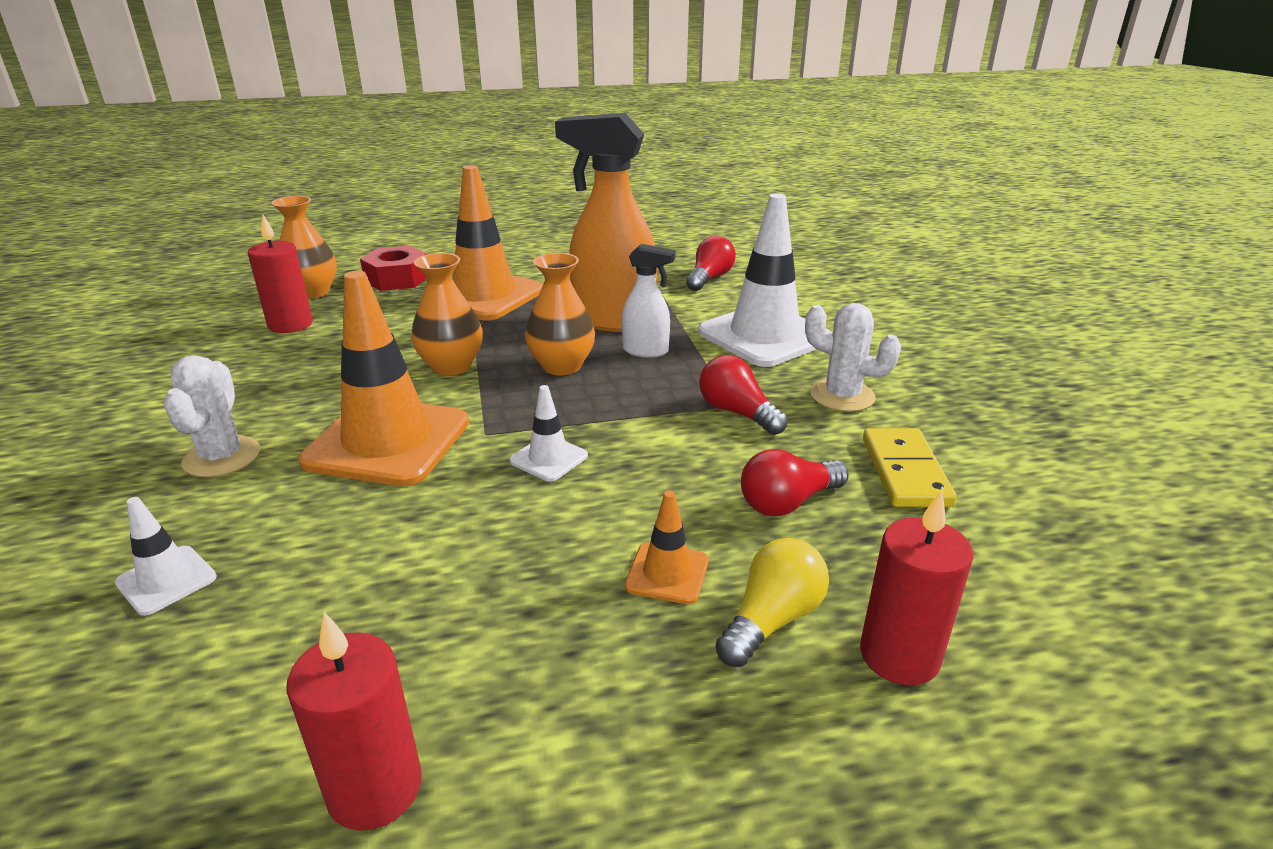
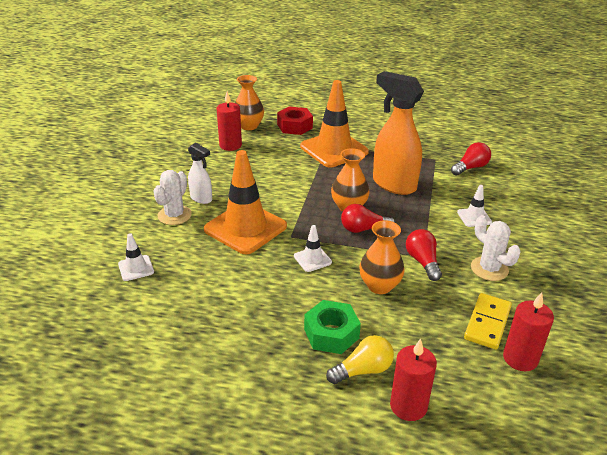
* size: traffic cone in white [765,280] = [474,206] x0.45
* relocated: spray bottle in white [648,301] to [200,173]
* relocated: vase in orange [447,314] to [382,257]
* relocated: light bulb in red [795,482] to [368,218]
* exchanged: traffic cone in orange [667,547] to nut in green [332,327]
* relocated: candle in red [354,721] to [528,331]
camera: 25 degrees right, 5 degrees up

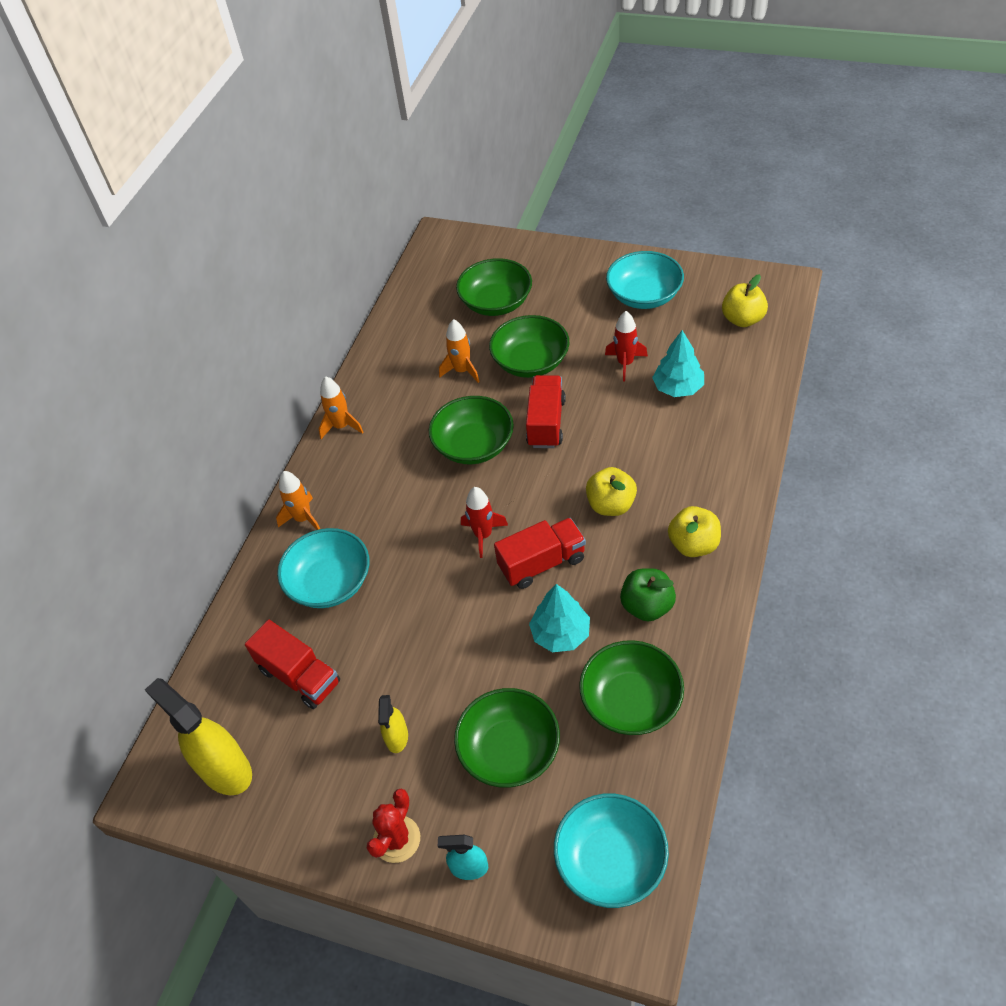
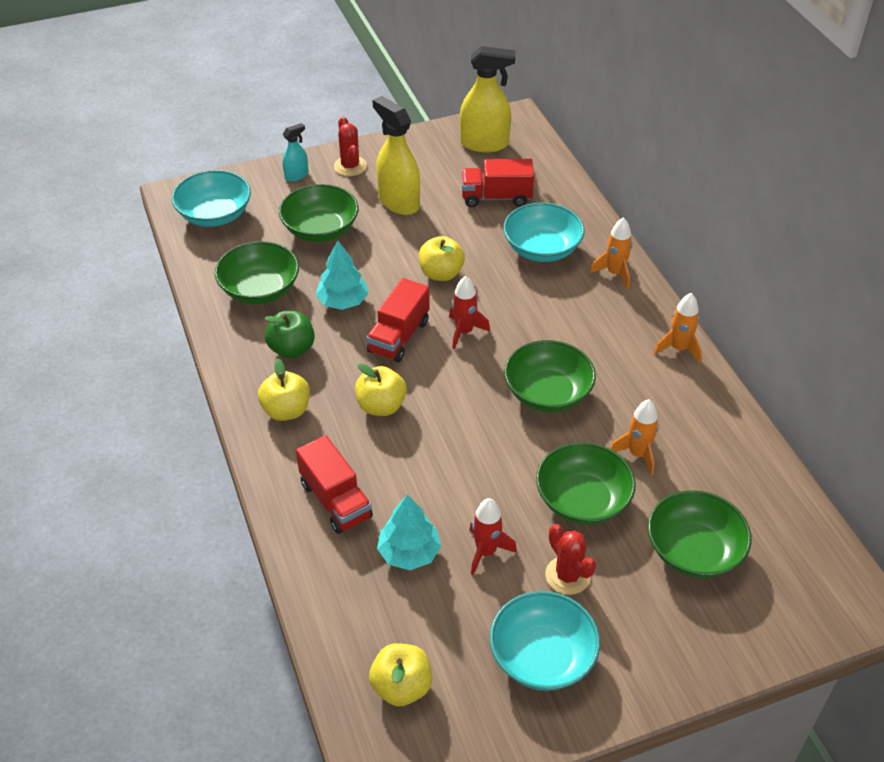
* relocated: truck in red [546,411] to [334,484]
* size: spray bottle in yellow [393,724] = [396,155] x1.92
* appeared: apple in yellow [442,258]
* appeared: cactus in red [570,559]
camera: 135 degrees right, 5 degrees down

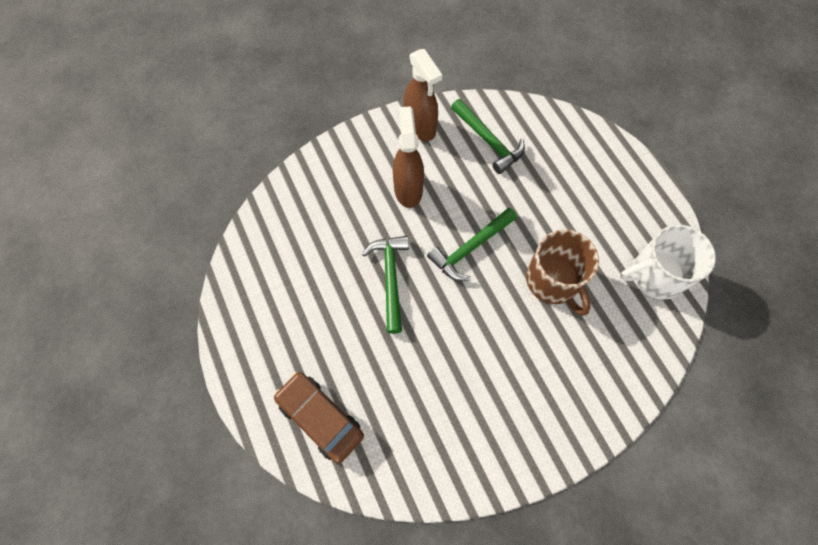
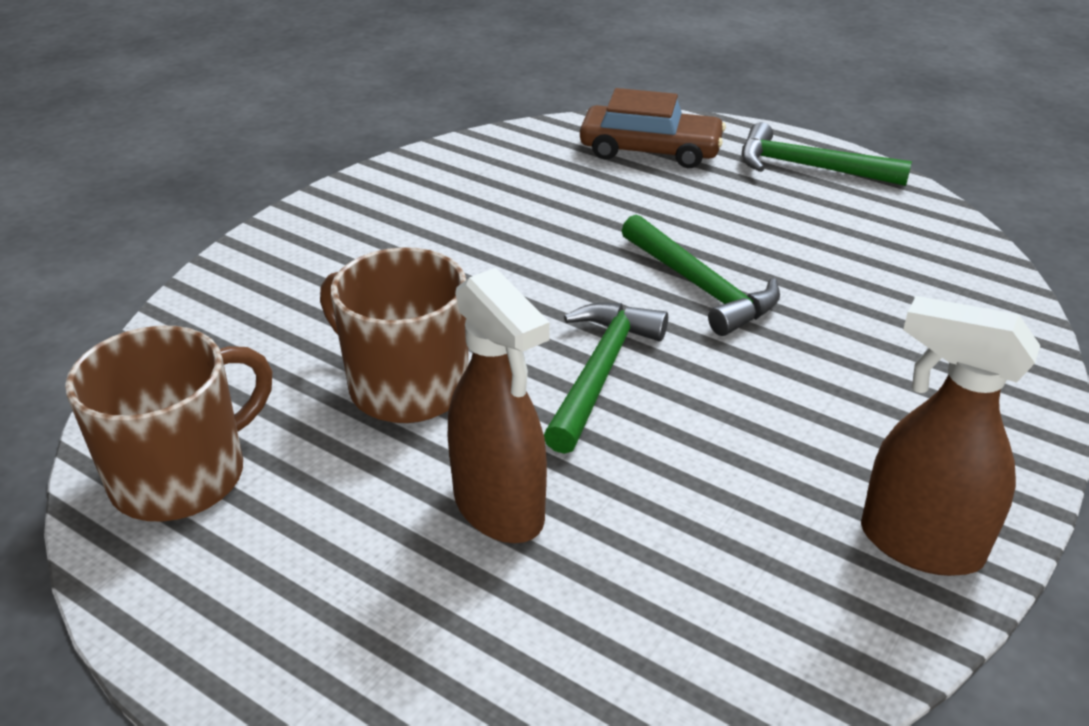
* relocated: hammer in green [488,136] to [827,154]
* relocated: spray bottle in brown [408,157] to [499,405]
* colour: mug in white [668,262] to mug in brown [168,424]
camera: 150 degrees right, 30 degrees down

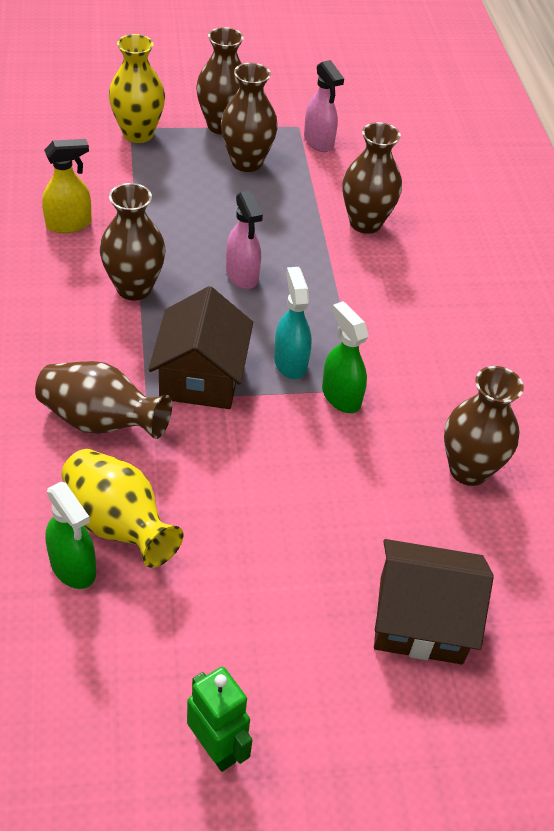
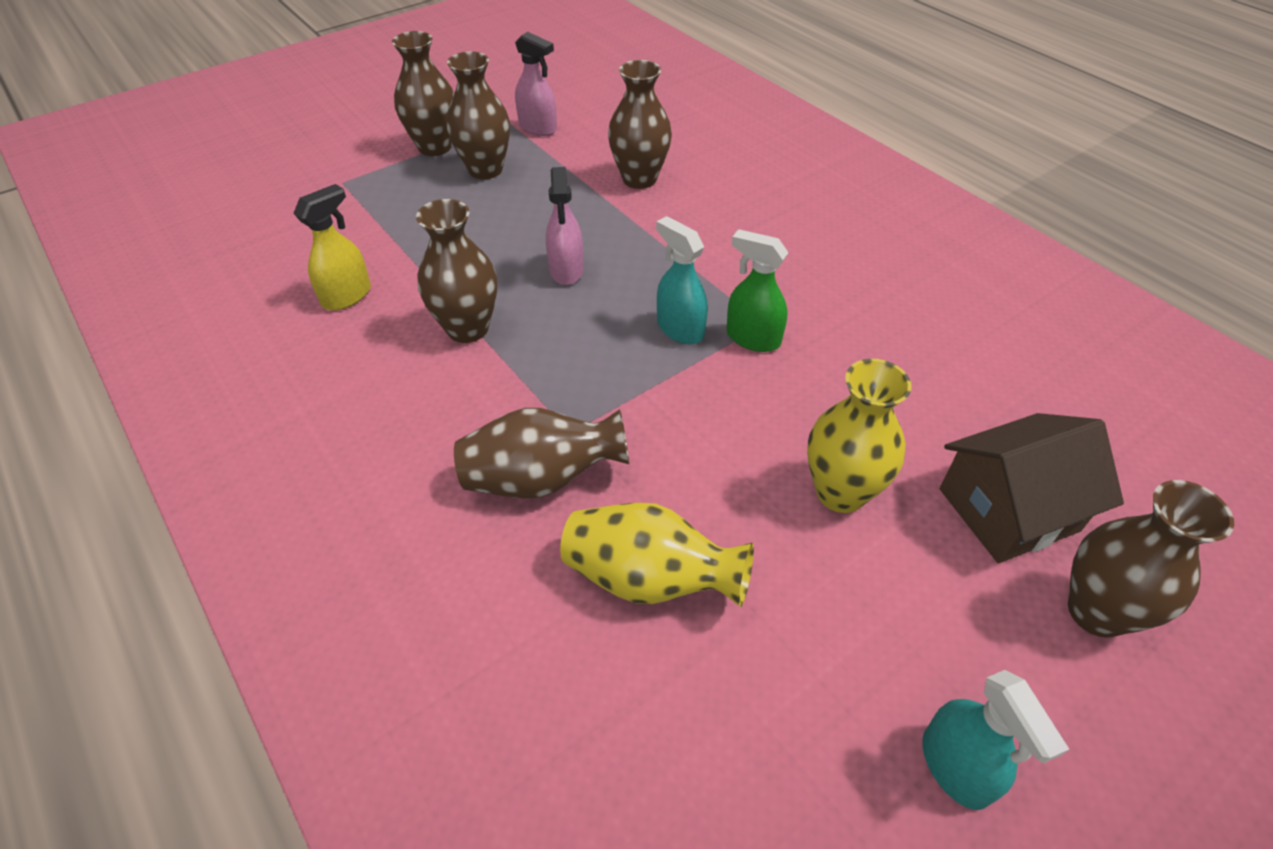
* relocated: vase in yellow [137,88] to [859,436]
* spun: spray bottle in pink [244,240] = [565,226] 45 degrees clockwise
* missing: house in brown [200,347]
* relocated: vase in brown [484,426] to [1151,559]
* missing: spray bottle in green [70,535]
* exchanged: robot in green [219,719] to spray bottle in turquoise [995,740]
camera: 25 degrees left, 0 degrees up

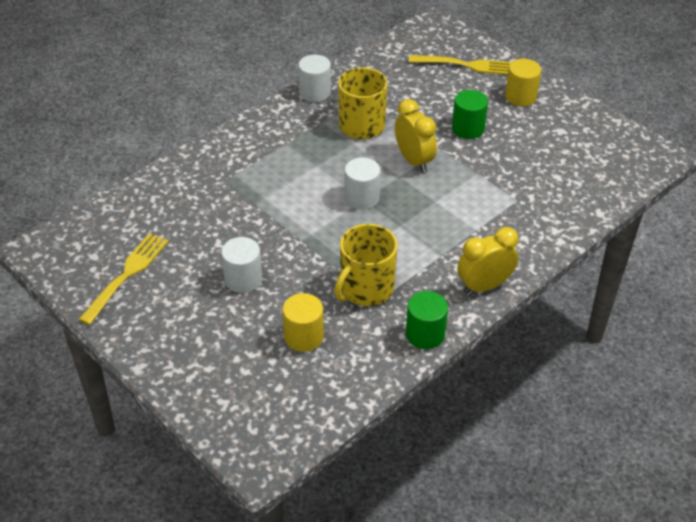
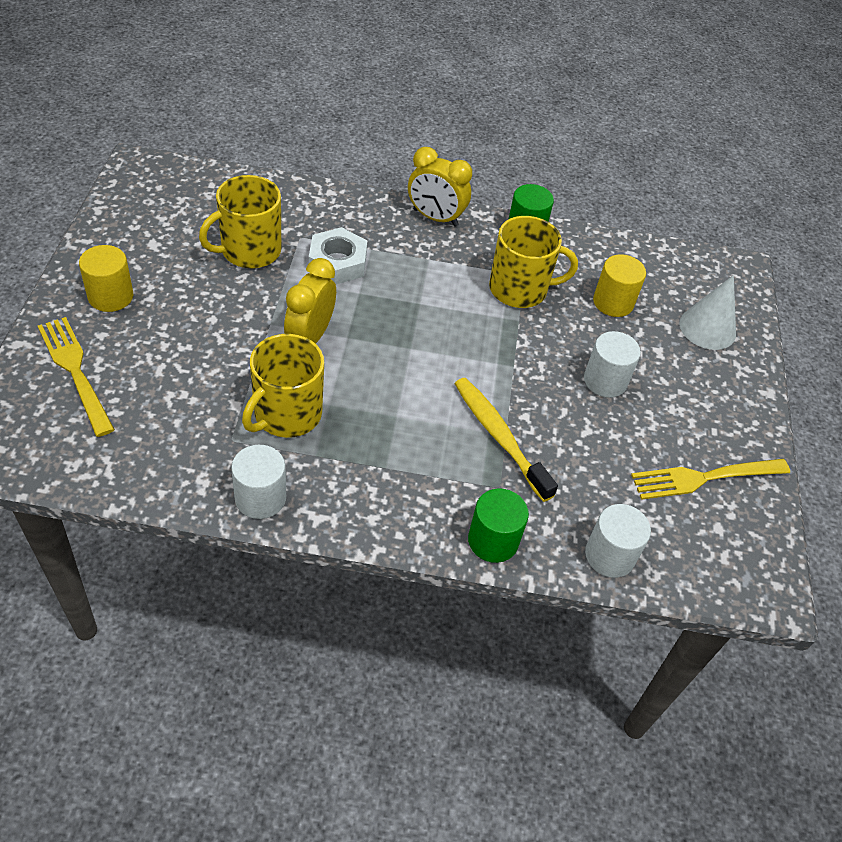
* relocated: cylinder in green [470,114] to [498,525]
* relocated: cylinder in white [362,183] to [618,541]
* appeared: mug in yellow [240,221]
* appeared: nut in white [338,256]
* appeared: cone in white [707,312]
* appeared: toothbrush in yellow [506,440]
camera: 135 degrees left, 5 degrees up

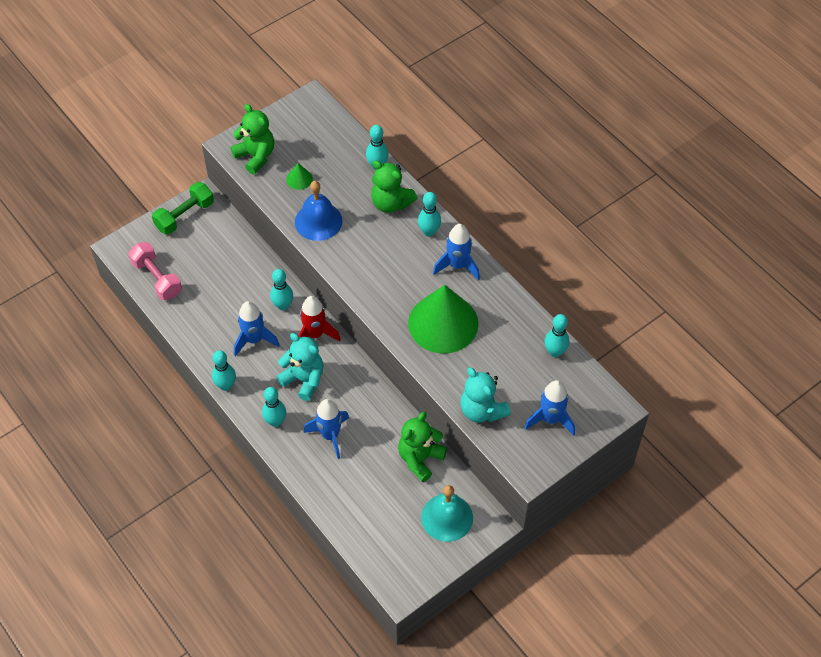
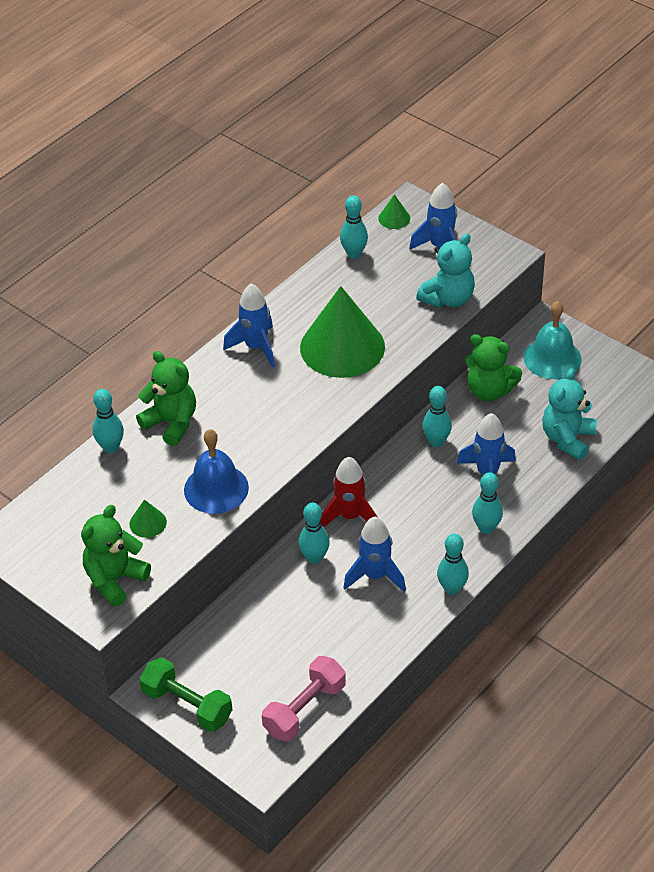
* spun: teddy bear in green [394,186] = [166,398] 75 degrees counterclockwise
* relocated: bowling pin in turquoise [429,214] to [437,416]
* relocated: teddy bear in turquoise [300,367] to [569,414]
* appeared: cone in green [394,211]
camera: 100 degrees left, 10 degrees down

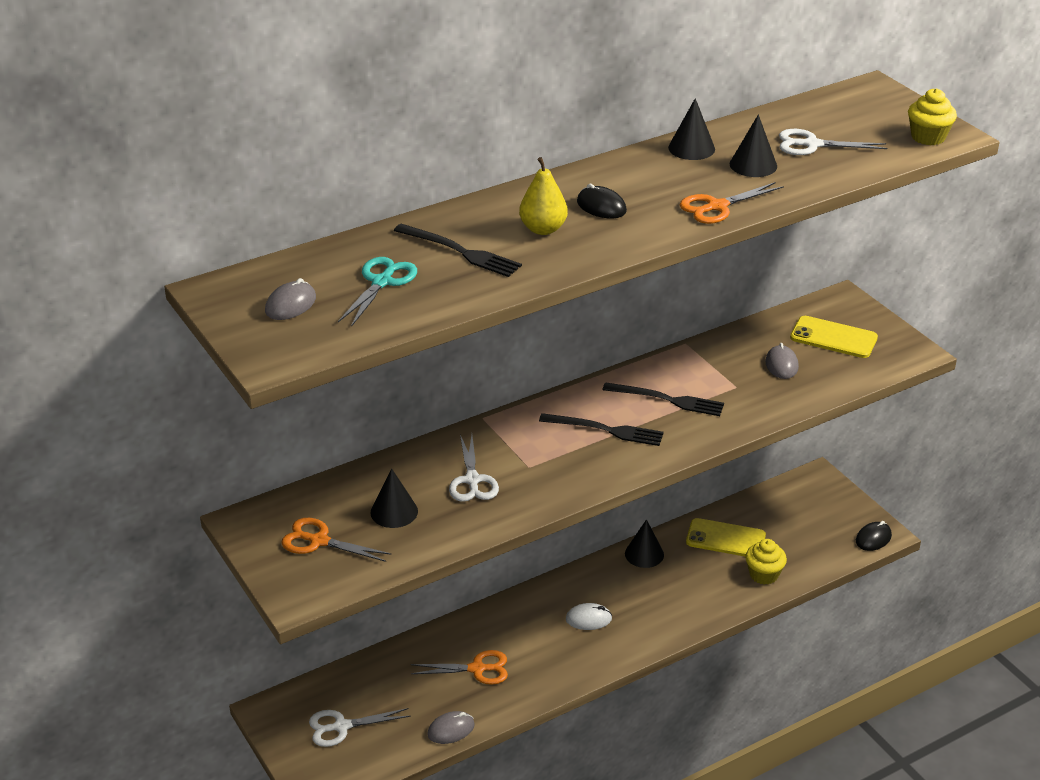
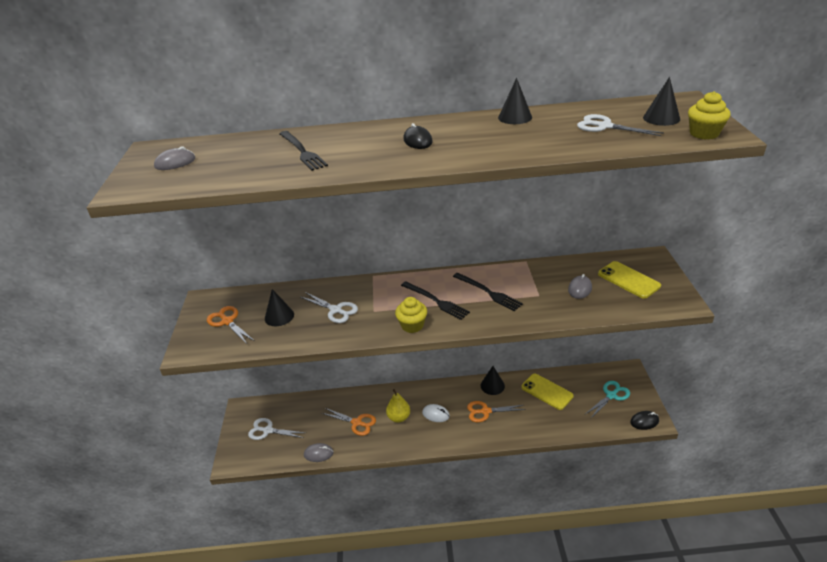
* relocated: cone in black [753,145] to [661,101]
* relocated: pear in yellow [543,196] to [398,405]
* relocated: scissors in orange [732,203] to [496,411]
* relocated: scissors in turquoise [377,292] to [608,399]
* spun: scissors in white [474,468] = [329,307] 75 degrees counterclockwise
* relocated: cupcake in yellow [766,562] to [411,315]
camera: 30 degrees right, 0 degrees up

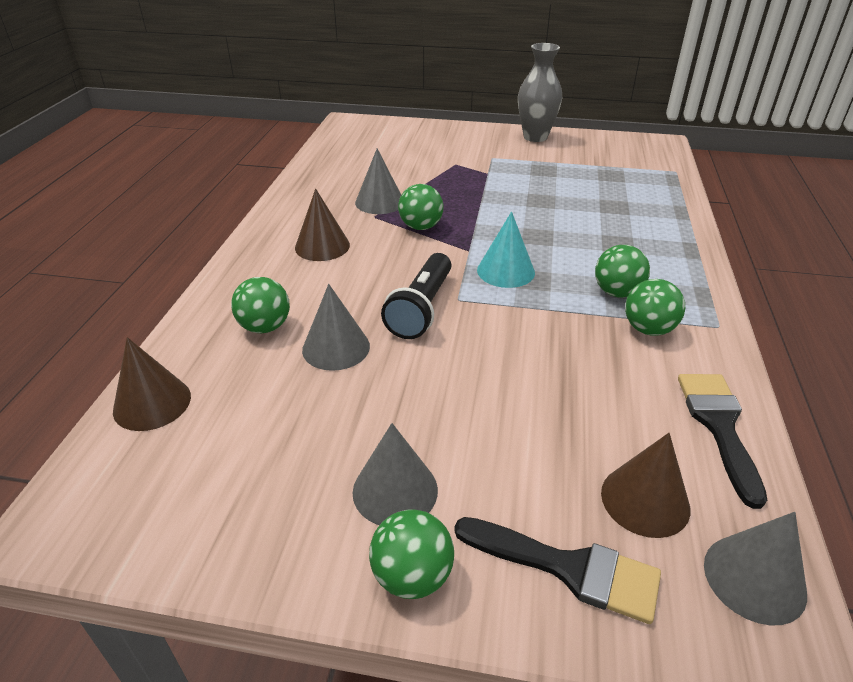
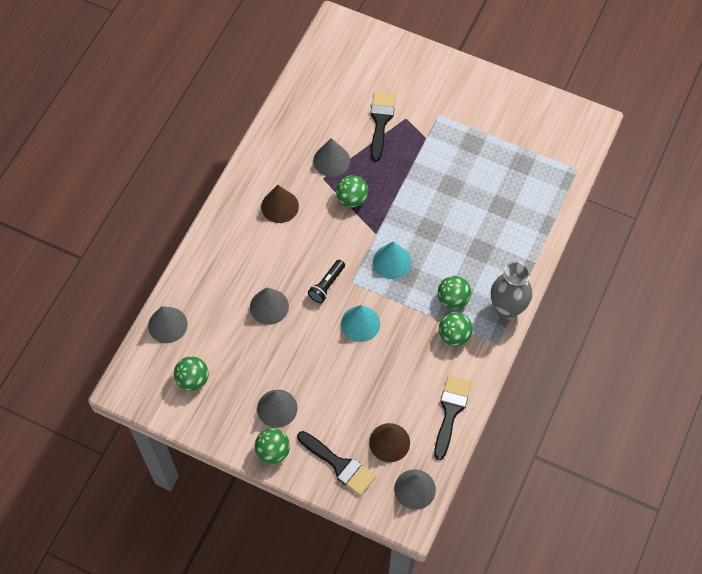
* relocated: vase in grey [540,92] to [511,291]
* size: flashlight in black [416,296] = [326,281] x0.65
* relocated: ball in green [260,305] to [191,373]
* colour: cone in brown [152,384] to cone in grey [167,324]
* appeared: brush in black [383,127]
* appeared: cone in turquoise [360,323]
camera: 15 degrees right, 25 degrees up

